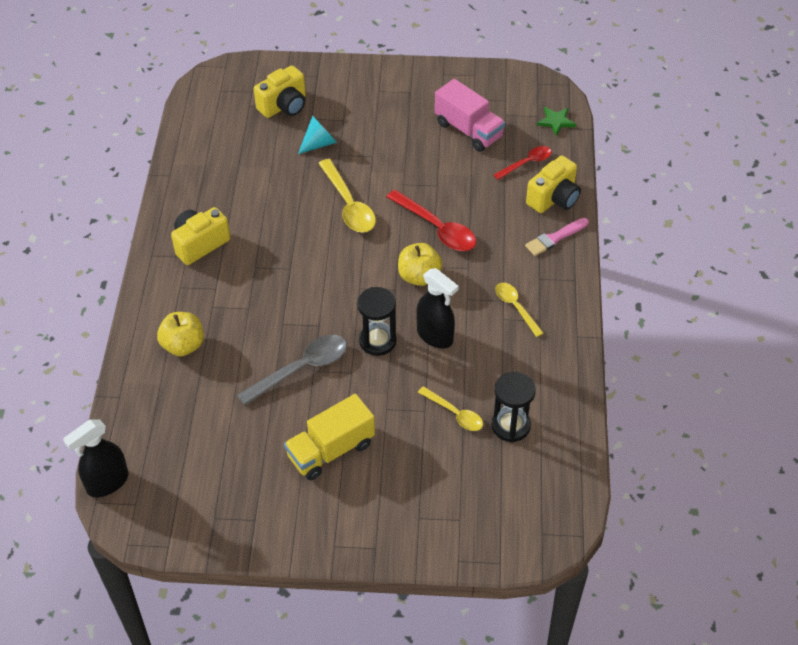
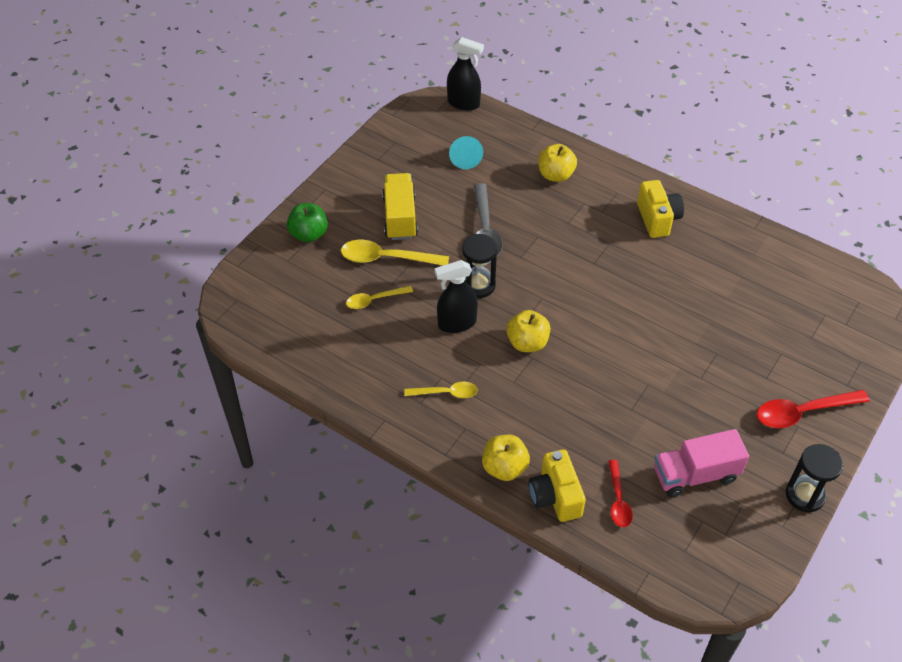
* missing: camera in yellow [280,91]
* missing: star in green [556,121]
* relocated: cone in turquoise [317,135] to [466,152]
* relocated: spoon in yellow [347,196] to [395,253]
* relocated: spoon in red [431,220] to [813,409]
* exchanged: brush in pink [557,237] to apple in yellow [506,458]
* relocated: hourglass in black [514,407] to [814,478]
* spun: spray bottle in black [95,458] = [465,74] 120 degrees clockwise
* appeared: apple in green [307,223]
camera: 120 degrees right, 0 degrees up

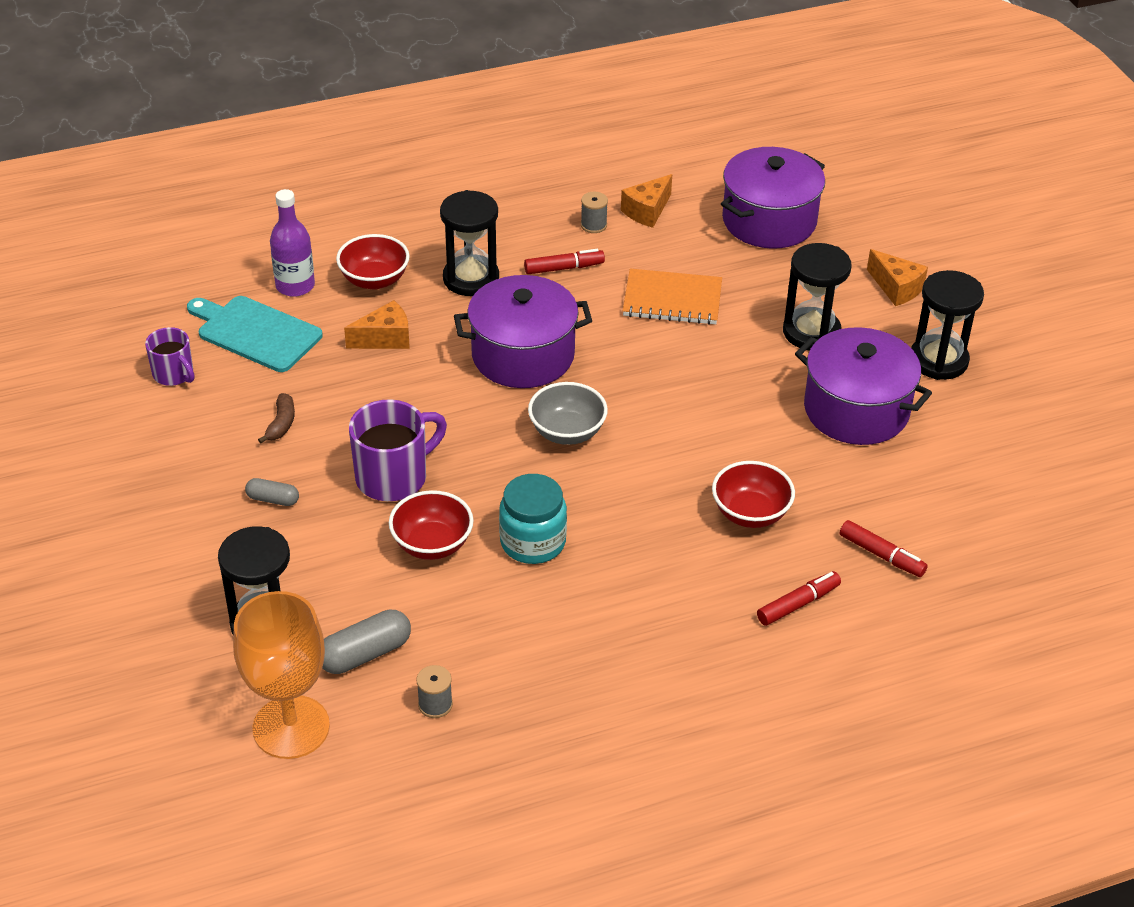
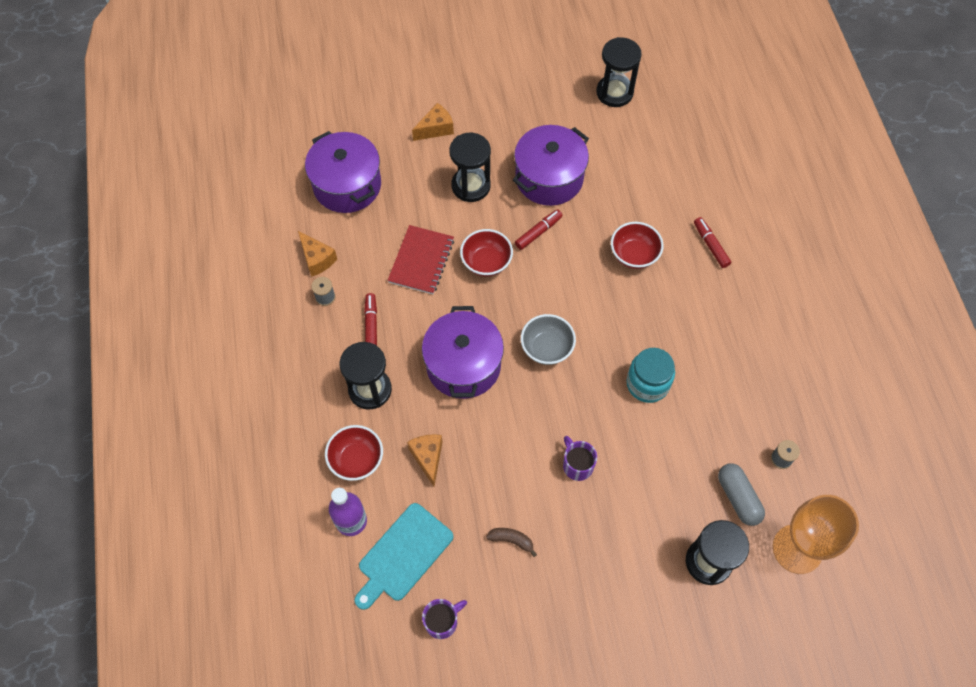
* colour: notebook in orange [672,297] to notebook in red [420,259]
* relocated: hourglass in black [947,325] to [619,72]
* size: mug in purple [398,450] = [580,458] x0.61
* missing: capsule in grey [272,492]
* relocated: bowl in red [431,525] to [486,253]
* relocated: marker in red [884,548] to [539,229]
camera: 80 degrees left, 20 degrees up

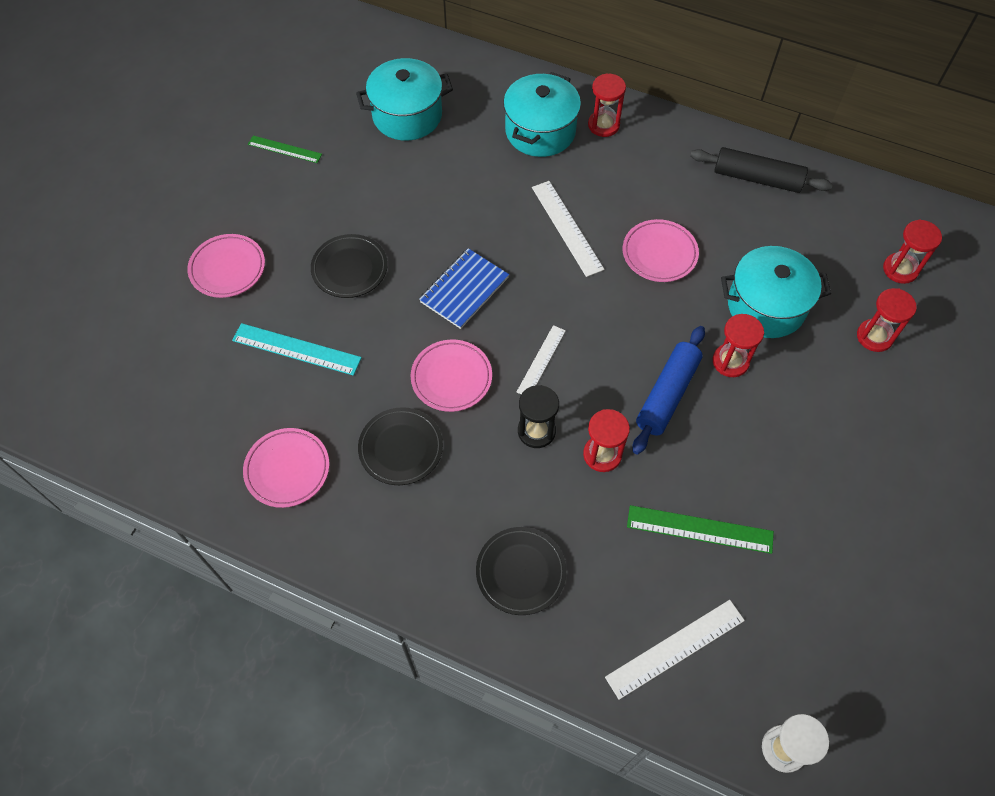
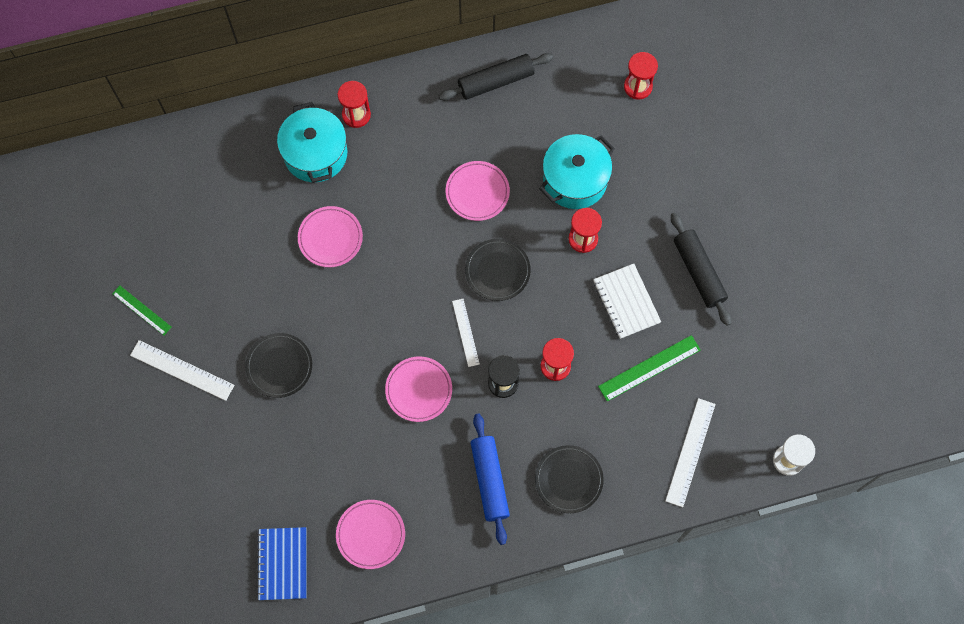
* missing: pot in turquoise [404,99]
* spun: ruler in green [285,149] = [142,310] 60 degrees clockwise
* relocated: ruler in white [568,229] to [182,370]
* relocated: plate in pink [226,266] to [330,236]
* relocated: notebook in blue [464,288] to [282,563]
* missing: hourglass in red [887,320]
* missing: ruler in turquoise [297,349]
* relocated: rolling pin in blue [668,390] to [490,479]
* relocated: plate in black [400,446] to [498,270]
* appeared: rolling pin in black [701,269]
* appeared: notebook in white [627,301]
camera: 40 degrees left, 10 degrees up

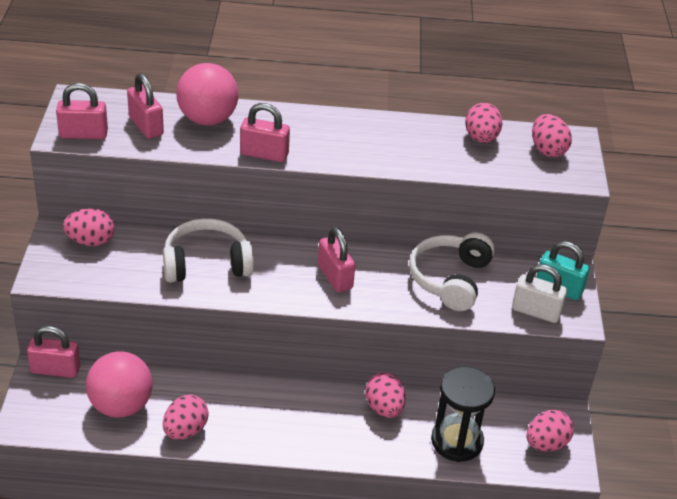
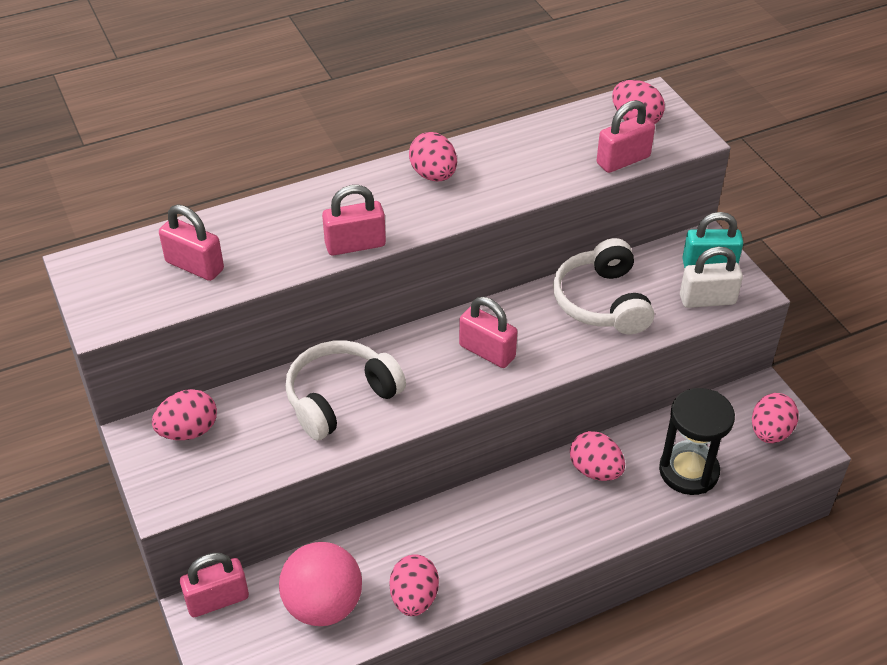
* missing: ball in pink [207,94]
* relocated: padlock in pink [82,111] to [625,136]
* relocated: egg in pink [484,123] to [433,156]
camera: 25 degrees left, 5 degrees up

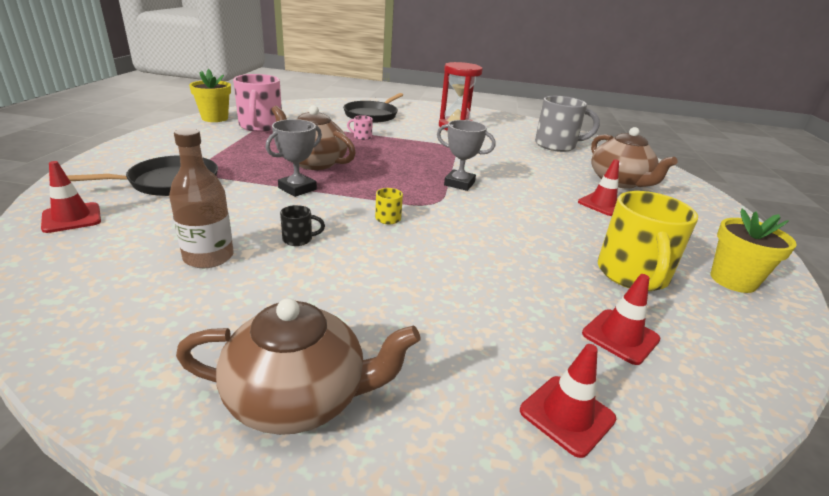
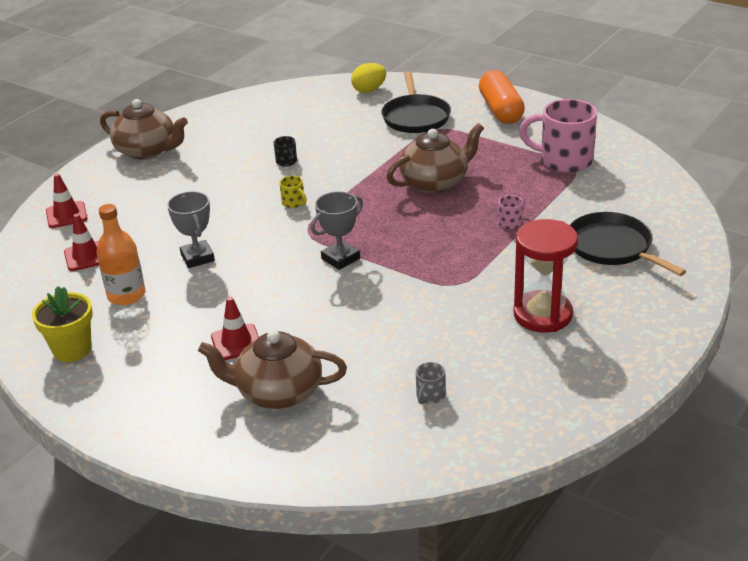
* missing: flower pot in yellow [210,95]
* size: mug in grey [567,124] = [430,383] x0.42
* relocated: trophy in grey [294,158] to [191,229]
* missing: bottle in brown [201,198]
* exchanged: traffic cone in red [71,197] to egg in yellow [368,78]
* exchanged: mug in yellow [648,241] to bottle in orange [121,254]
* spun: mug in black [302,225] = [285,151] 45 degrees counterclockwise
* spun: teapot in brown [298,366] = [144,129] 90 degrees counterclockwise
* appeared: capsule in orange [502,97]
camera: 120 degrees right, 5 degrees up

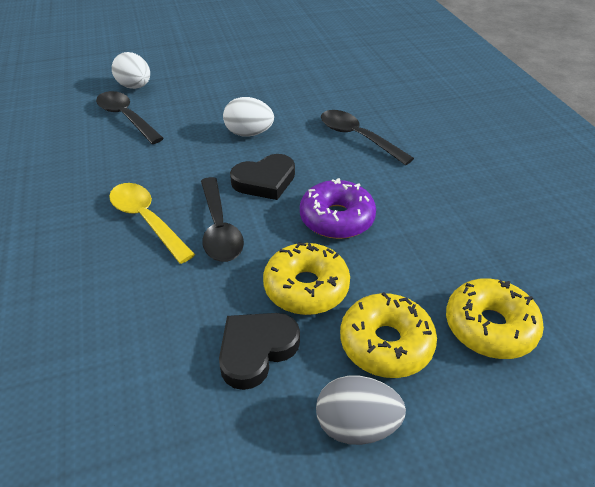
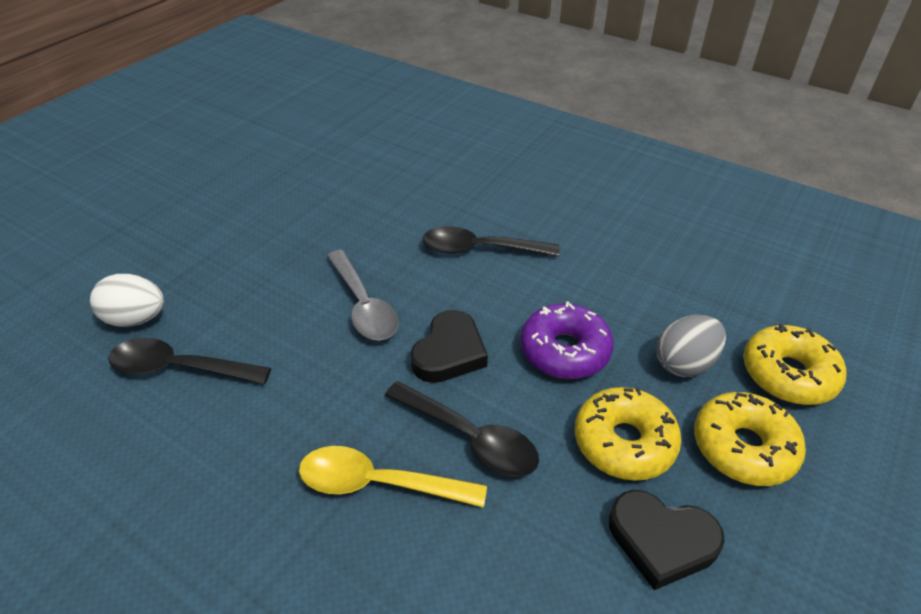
* exchanged: egg in white [248,117] to spoon in grey [363,295]
* spun: heart in black [259,351] = [667,540] 75 degrees counterclockwise
* relocated: egg in grey [361,410] to [691,346]
camera: 40 degrees left, 0 degrees up

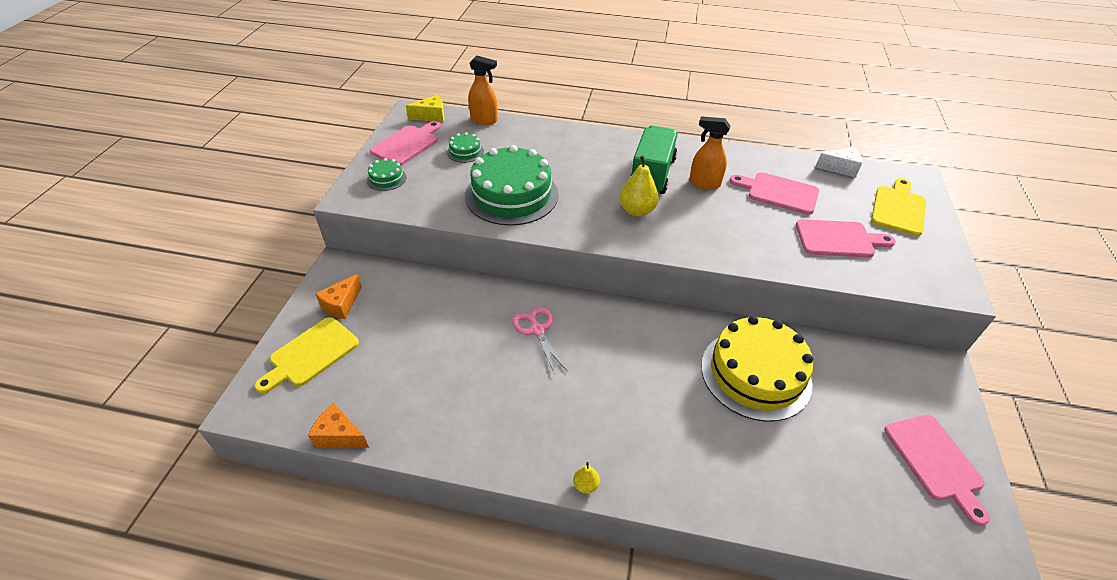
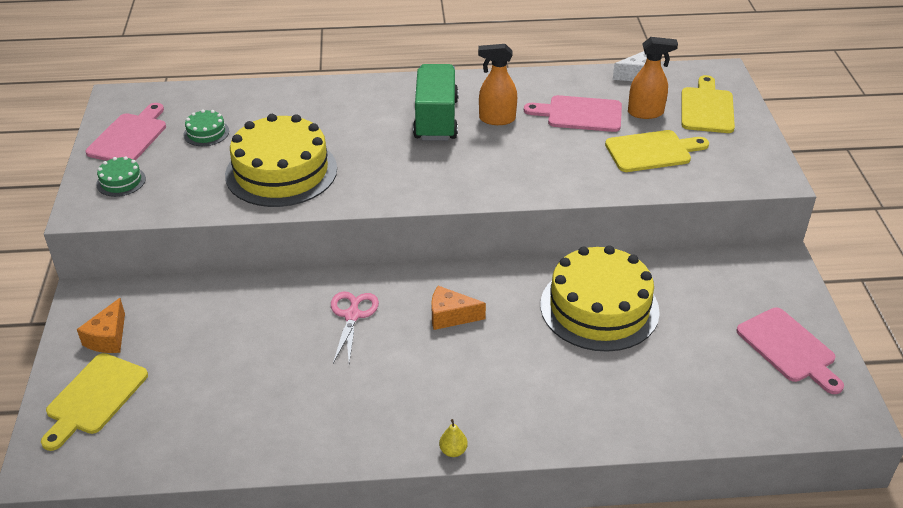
* relocated: spray bottle in orange [483,90] to [653,78]
* missing: cheese in yellow [425,108]
* colour: cake in green [511,185] to cake in yellow [281,160]
* missing: pear in yellow [639,186]
* colour: cutting board in pink [846,238] to cutting board in yellow [657,151]
* spun: scissors in pink [540,340] = [355,327] 45 degrees clockwise
* relocated: cheese in orange [338,425] to [458,308]
camera: 15 degrees left, 5 degrees down

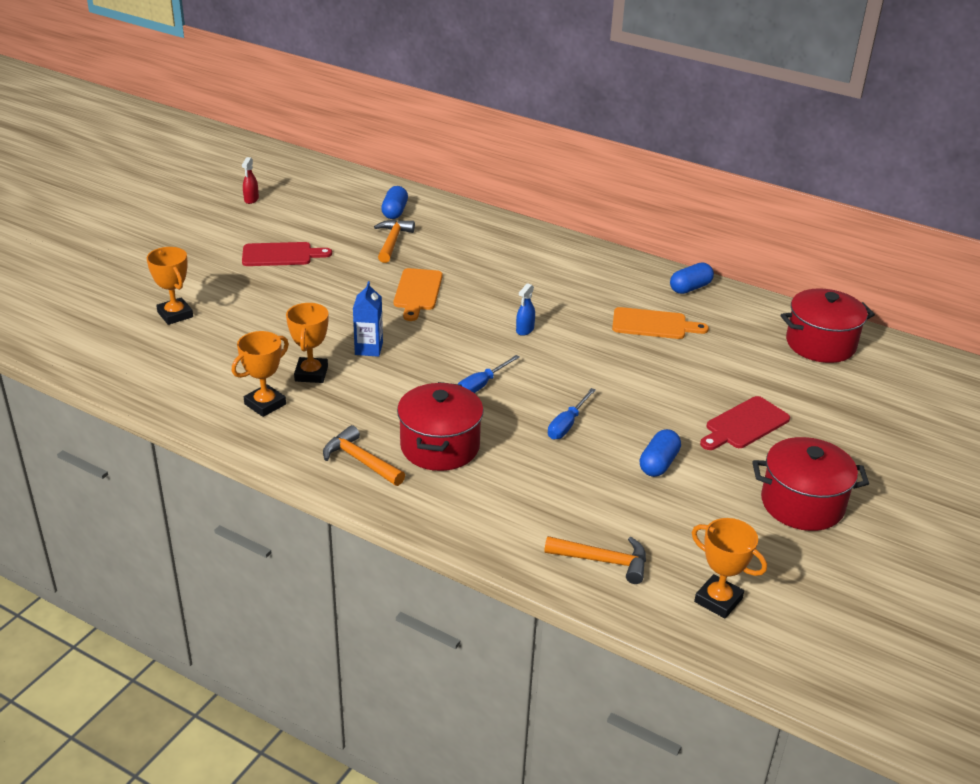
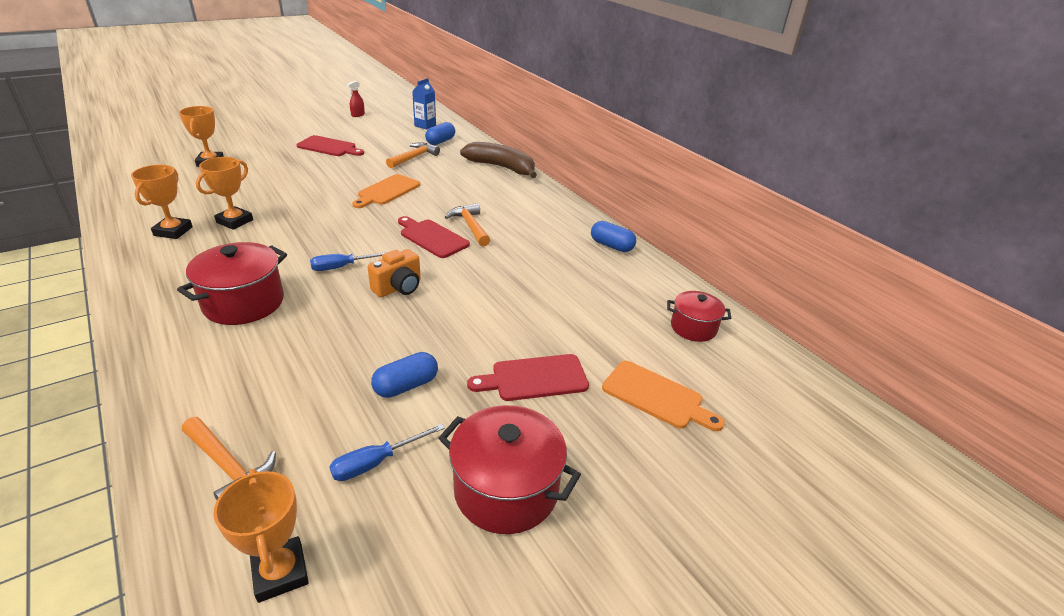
* spun: capsule in blue [692,278] = [613,236] 45 degrees clockwise
* relocated: carton in blue [368,319] to [424,104]
* exchanged: spray bottle in blue [525,309] to cutting board in red [434,237]
* size: pot in red [827,325] = [699,316] x0.62
* relocated: cutting board in orange [660,323] to [663,396]
* spun: trophy in orange [260,374] = [162,202] 60 degrees counterclockwise
* relocated: screwdriver in blue [572,413] to [387,452]
* relocated: hammer in orange [364,455] to [467,224]
* appeared: banana in brown [498,160]
* appeared: camera in orange [394,273]
camera: 25 degrees right, 0 degrees up

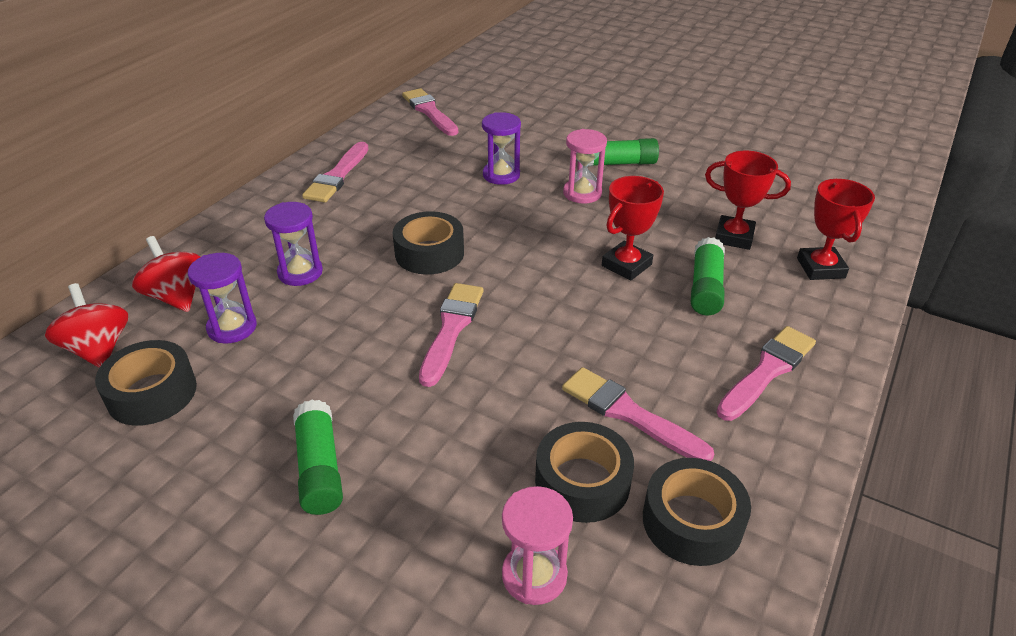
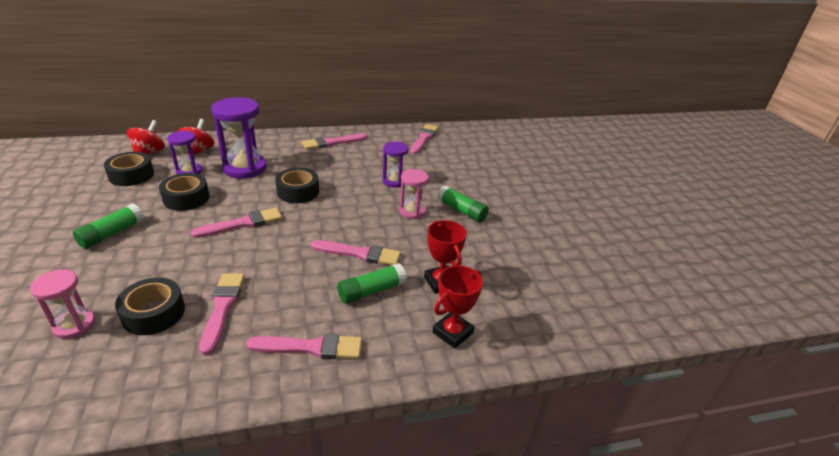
* exchanged: trophy in red [633,228] to brush in pink [356,252]
* size: hourglass in purple [293,244] = [239,138] x1.73
* relocated: tape in black [697,512] to [184,192]
camera: 45 degrees right, 5 degrees down

